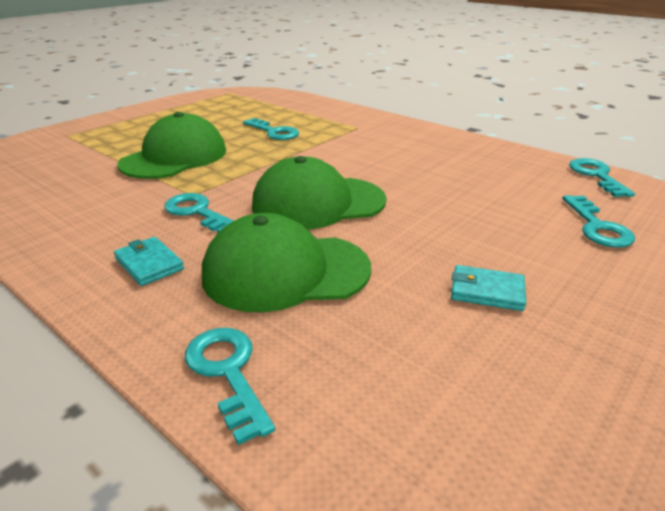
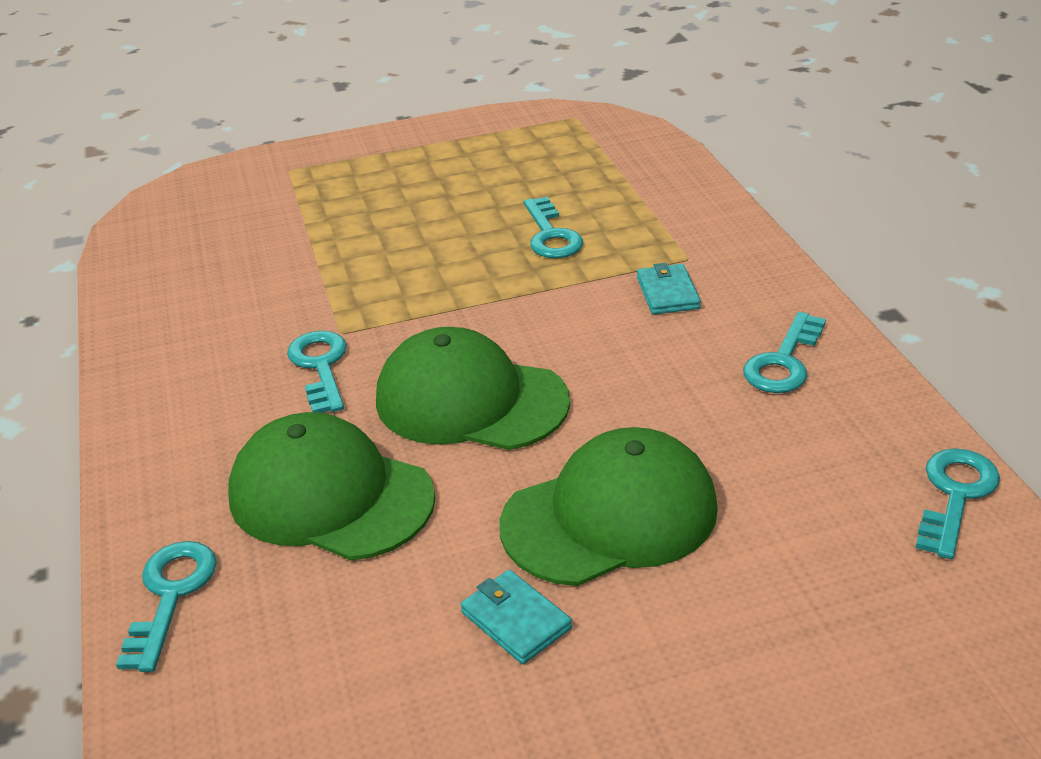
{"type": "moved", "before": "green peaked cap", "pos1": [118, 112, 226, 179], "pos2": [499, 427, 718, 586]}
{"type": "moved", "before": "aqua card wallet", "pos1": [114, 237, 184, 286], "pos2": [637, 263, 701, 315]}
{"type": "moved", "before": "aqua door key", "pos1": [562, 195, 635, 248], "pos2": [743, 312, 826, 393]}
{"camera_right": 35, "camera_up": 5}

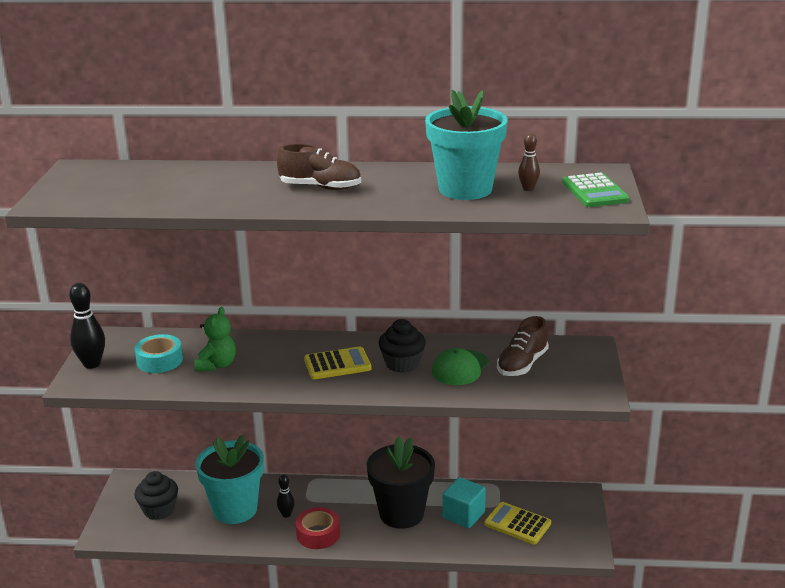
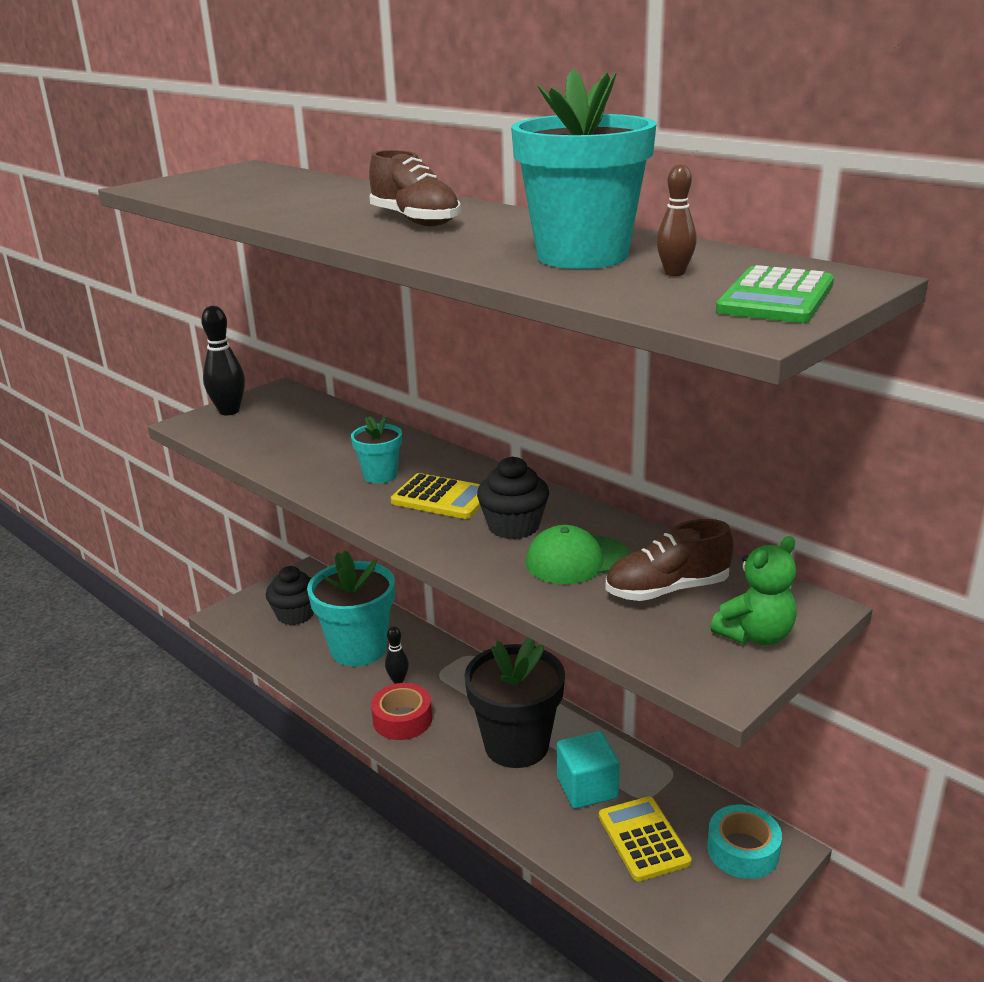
{"type": "added", "after": "aqua plant pot", "pos2": [351, 416, 402, 484]}
{"type": "moved", "before": "aqua sticky tape", "pos1": [134, 334, 183, 373], "pos2": [707, 805, 782, 879]}
{"type": "moved", "before": "green teddy", "pos1": [194, 307, 236, 371], "pos2": [711, 536, 797, 645]}
{"camera_right": 40, "camera_up": 0}

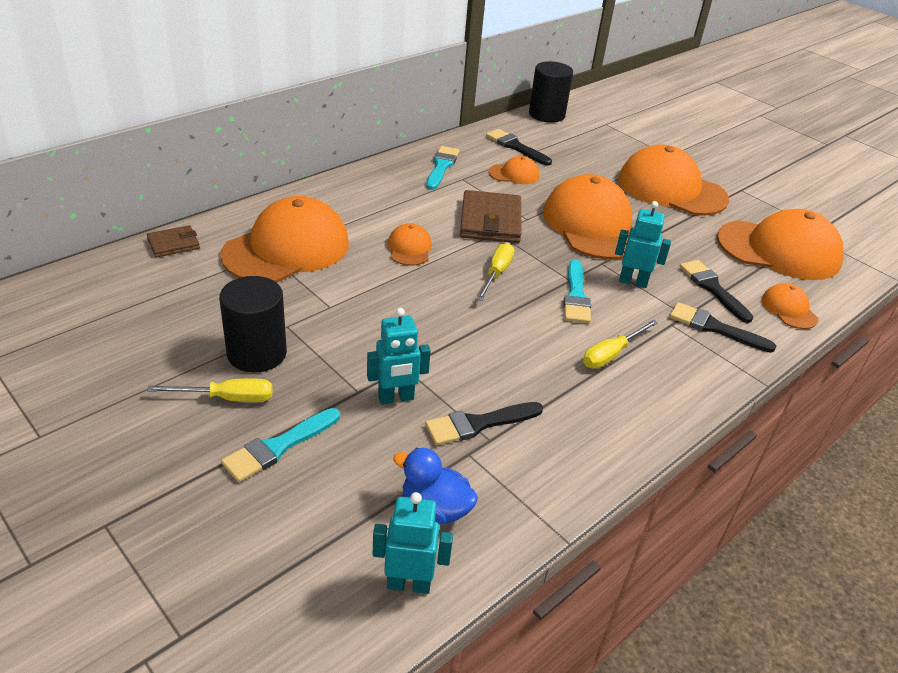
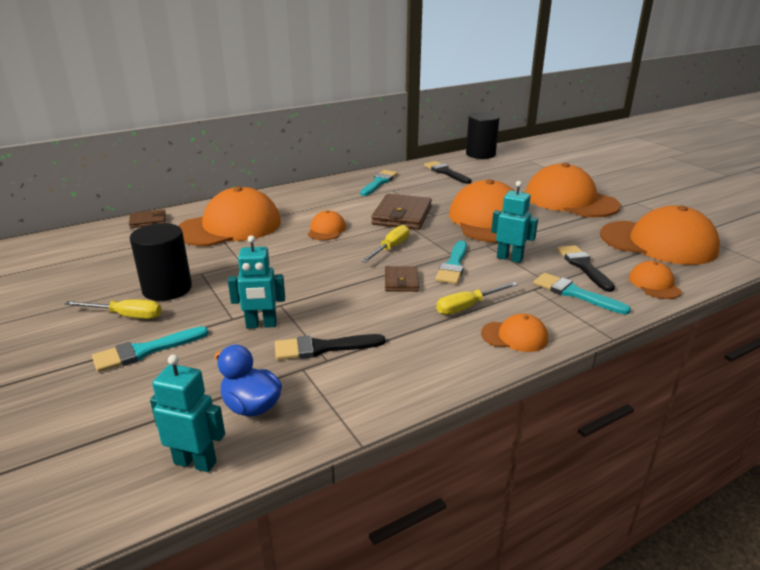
{"type": "added", "after": "brown card wallet", "pos2": [385, 266, 419, 292]}
{"type": "moved", "before": "orange peaked cap", "pos1": [489, 156, 539, 184], "pos2": [481, 314, 548, 352]}
{"type": "recoloured", "before": "ebony paint brush", "after": "aqua paint brush", "pos1": [670, 302, 776, 353], "pos2": [534, 273, 631, 314]}
{"camera_right": 15, "camera_up": -10}

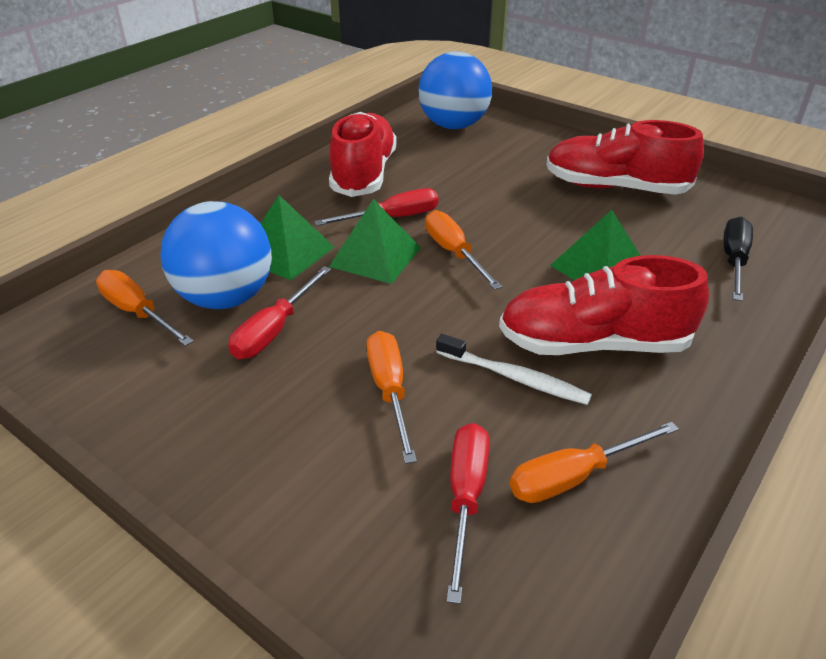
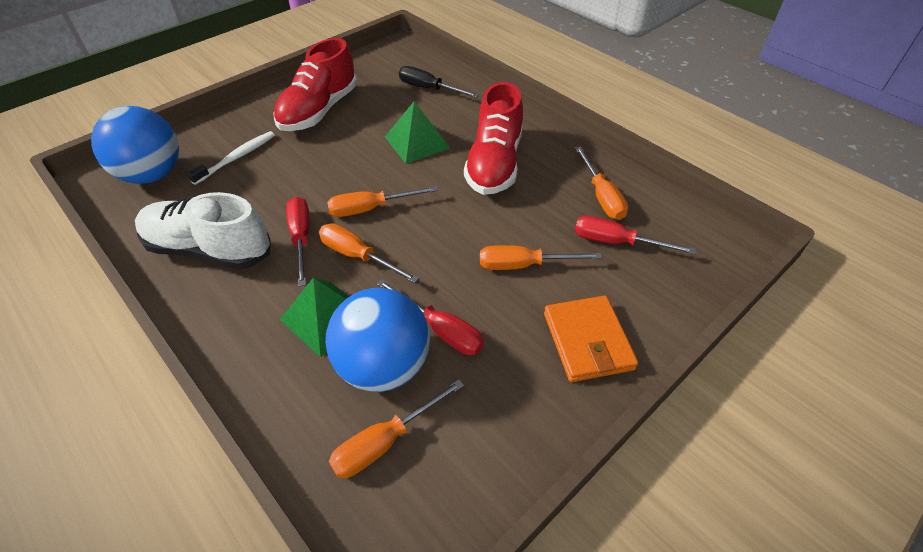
{"type": "recoloured", "before": "scarlet shoe", "after": "pure white shoe", "pos1": [329, 112, 397, 197], "pos2": [135, 192, 270, 269]}
{"type": "moved", "before": "pure white toothbrush", "pos1": [436, 334, 592, 405], "pos2": [187, 131, 275, 185]}
{"type": "replaced", "before": "green pyramid shape", "after": "orange flat screwdriver", "pos1": [329, 199, 421, 284], "pos2": [319, 223, 419, 283]}
{"type": "added", "after": "orange card wallet", "pos2": [544, 295, 638, 382]}
{"camera_right": -80, "camera_up": 10}

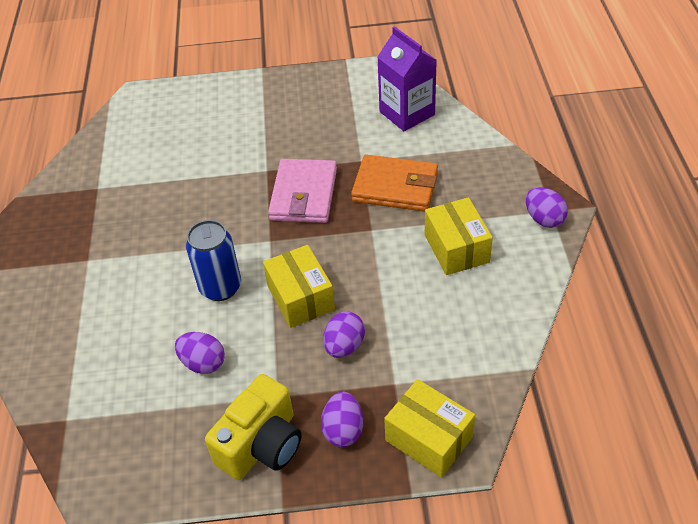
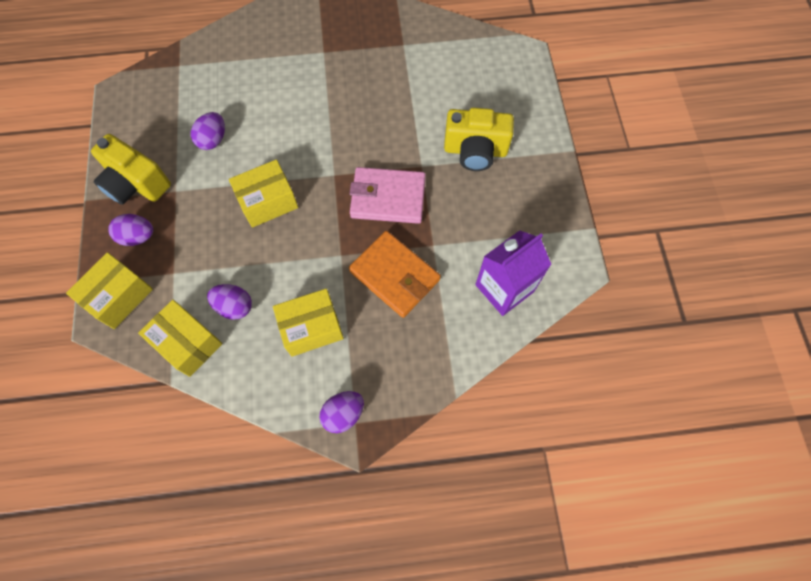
{"type": "added", "after": "golden box", "pos2": [138, 300, 222, 377]}
{"type": "moved", "before": "violet egg", "pos1": [323, 312, 365, 358], "pos2": [207, 284, 252, 320]}
{"type": "turned", "before": "orange card wallet", "pos1": [351, 154, 438, 212], "pos2": [349, 231, 441, 318], "turn": -60}
{"type": "added", "after": "golden camera", "pos2": [444, 108, 514, 171]}
{"type": "removed", "before": "blue can", "pos1": [186, 220, 241, 301]}
{"camera_right": 85, "camera_up": 20}

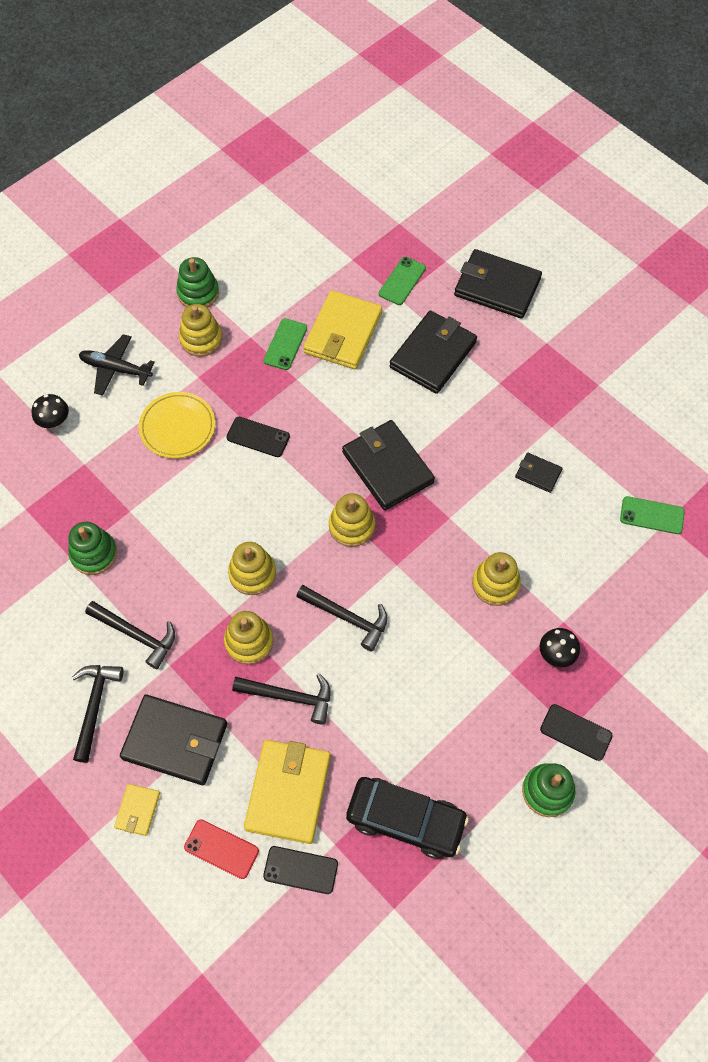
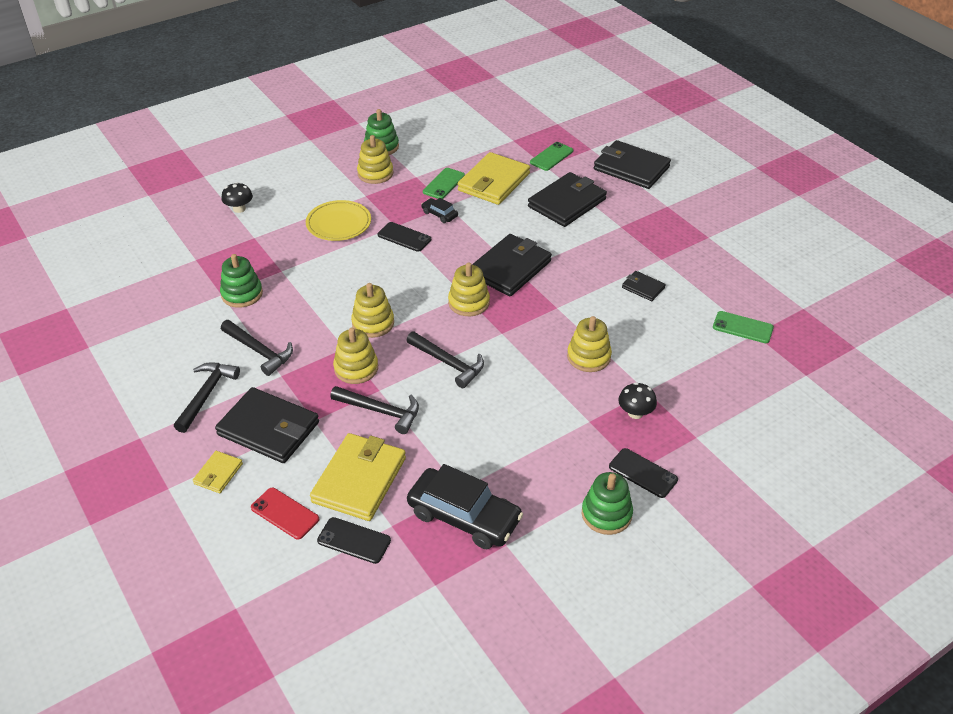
{"type": "added", "after": "ebony toy car", "pos2": [421, 198, 458, 223]}
{"type": "turned", "before": "ebony card wallet", "pos1": [342, 420, 435, 510], "pos2": [472, 234, 552, 296], "turn": 60}
{"type": "removed", "before": "ebony aeroplane", "pos1": [79, 334, 155, 396]}
{"camera_right": 10, "camera_up": -20}

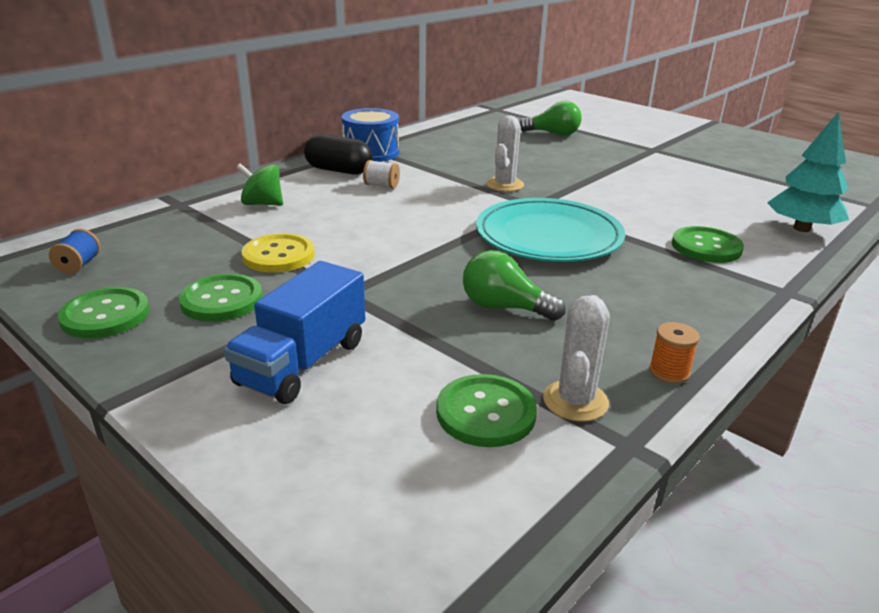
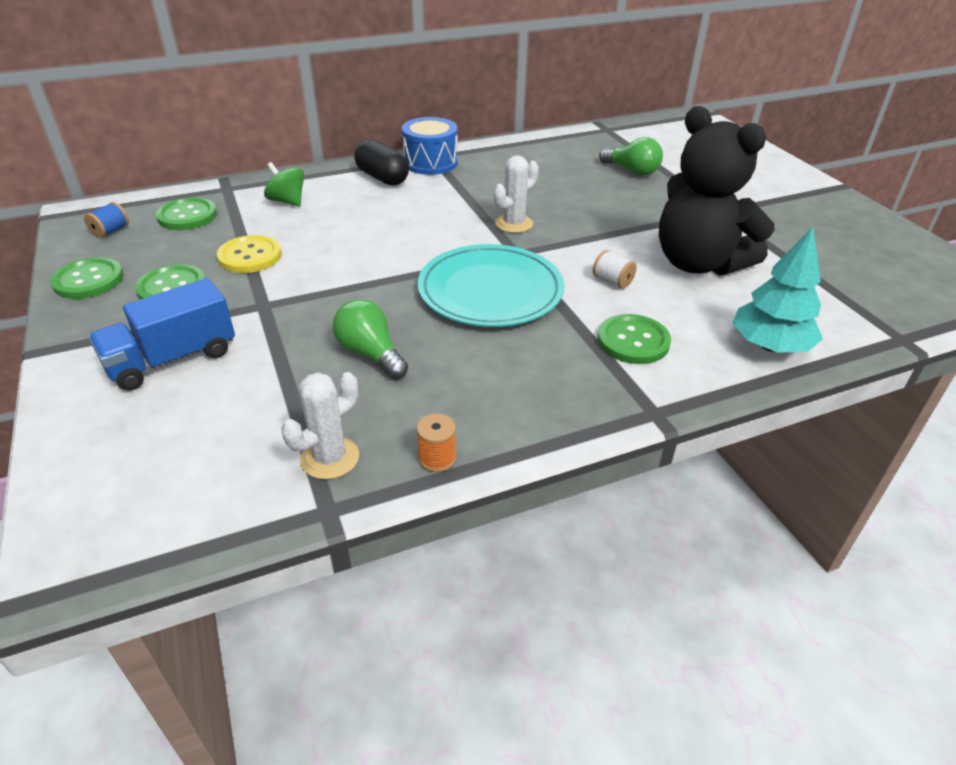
{"type": "moved", "before": "green button", "pos1": [436, 374, 537, 447], "pos2": [156, 197, 217, 230]}
{"type": "moved", "before": "pure white bobbin", "pos1": [363, 160, 400, 189], "pos2": [593, 250, 637, 289]}
{"type": "added", "after": "ebony teddy", "pos2": [659, 106, 774, 276]}
{"camera_right": 25, "camera_up": 10}

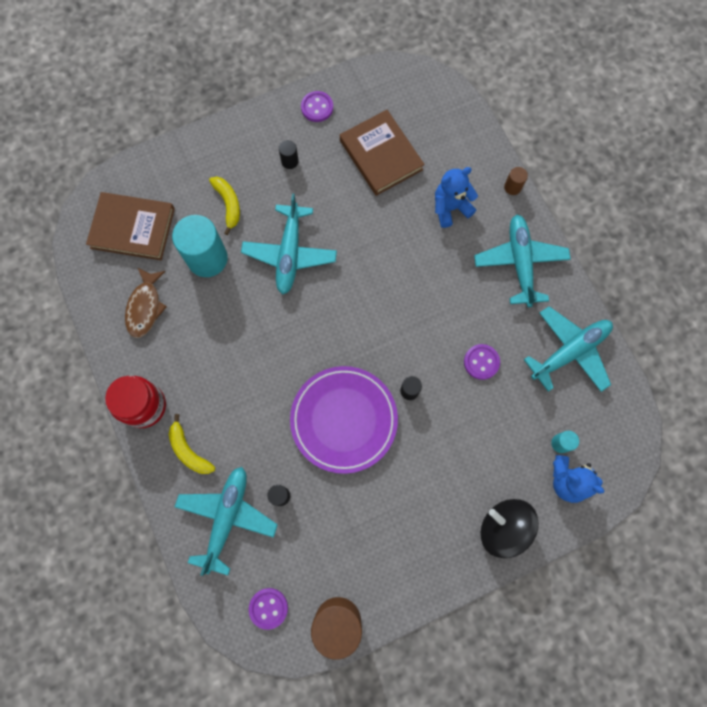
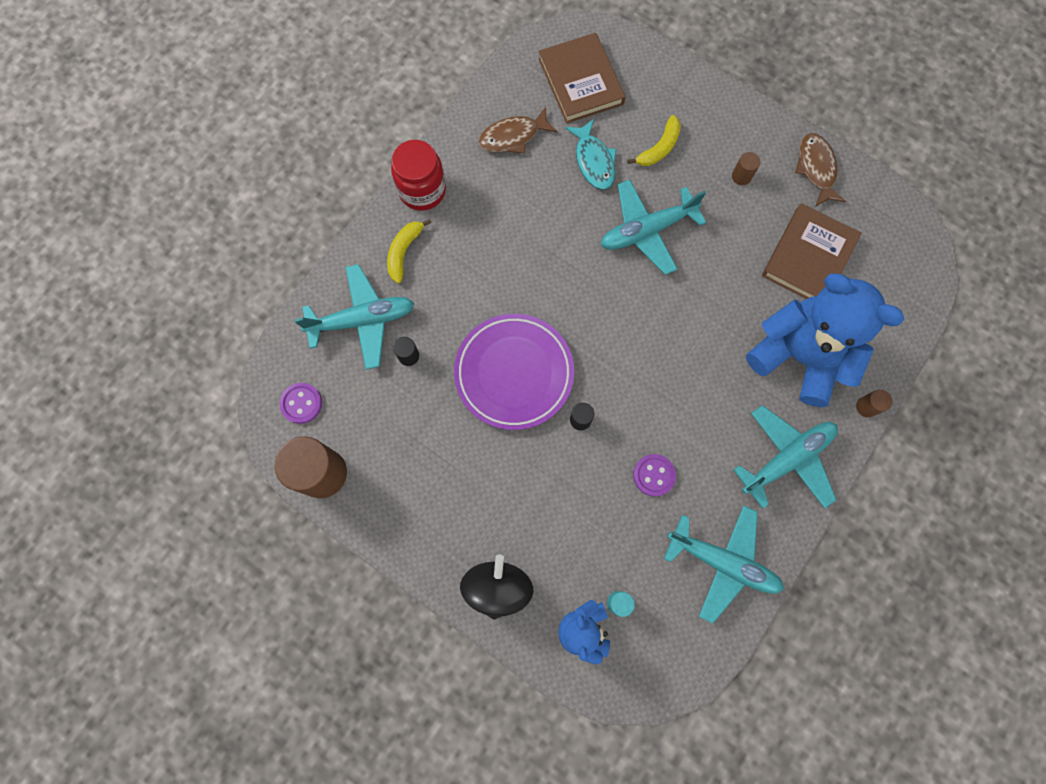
{"type": "replaced", "before": "aqua solid cylinder", "after": "aqua fish", "pos1": [172, 215, 228, 277], "pos2": [565, 119, 617, 190]}
{"type": "recoloured", "before": "ebony solid cylinder", "after": "brown solid cylinder", "pos1": [279, 140, 299, 169], "pos2": [732, 152, 760, 185]}
{"type": "resized", "before": "blue teddy", "pos1": [435, 167, 478, 228], "pos2": [746, 273, 904, 407], "scale": 1.91}
{"type": "replaced", "before": "violet button", "after": "brown fish", "pos1": [301, 91, 333, 122], "pos2": [795, 133, 846, 207]}
{"camera_right": 60, "camera_up": 0}

